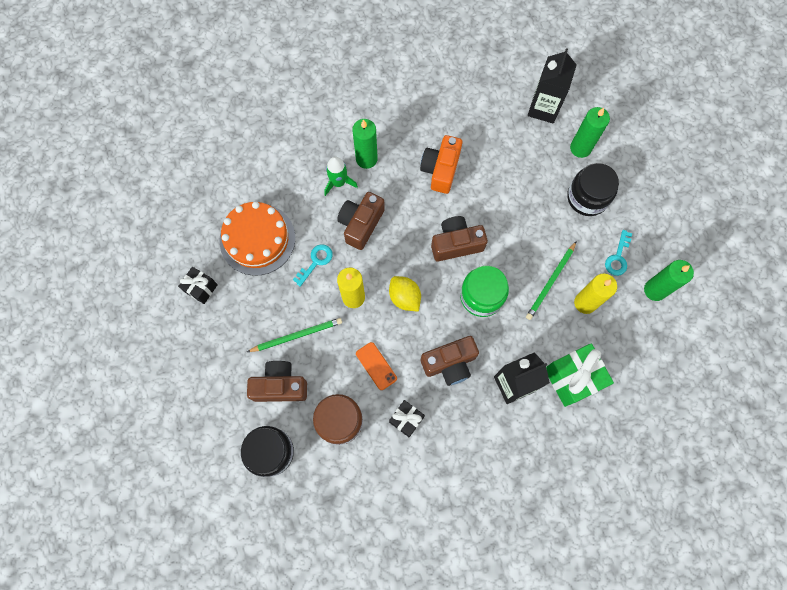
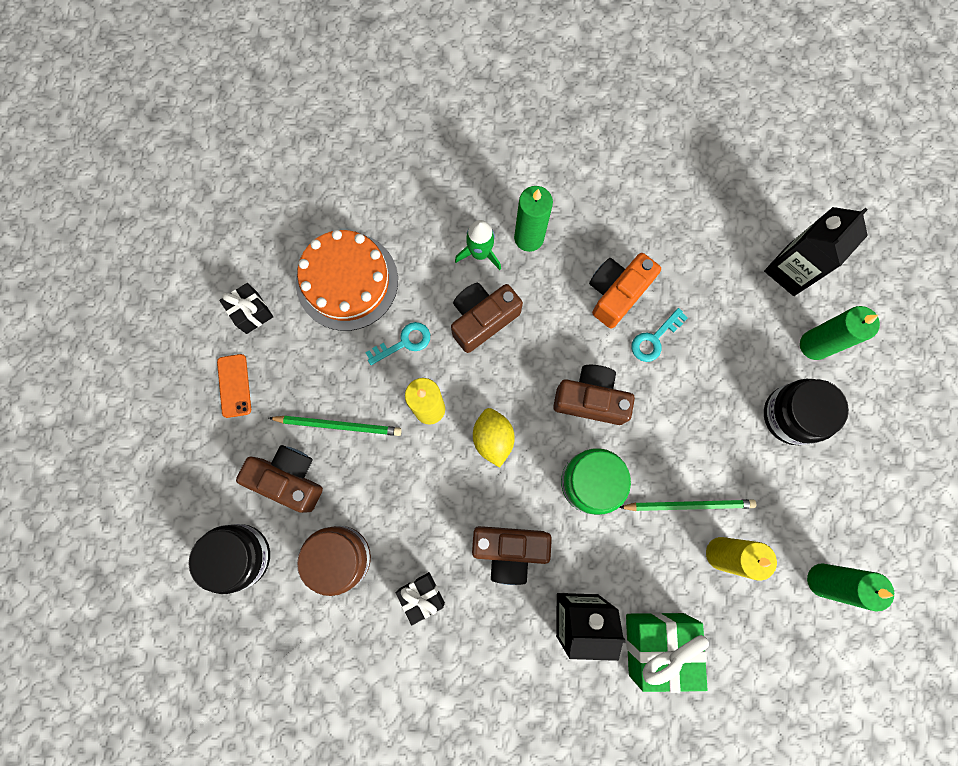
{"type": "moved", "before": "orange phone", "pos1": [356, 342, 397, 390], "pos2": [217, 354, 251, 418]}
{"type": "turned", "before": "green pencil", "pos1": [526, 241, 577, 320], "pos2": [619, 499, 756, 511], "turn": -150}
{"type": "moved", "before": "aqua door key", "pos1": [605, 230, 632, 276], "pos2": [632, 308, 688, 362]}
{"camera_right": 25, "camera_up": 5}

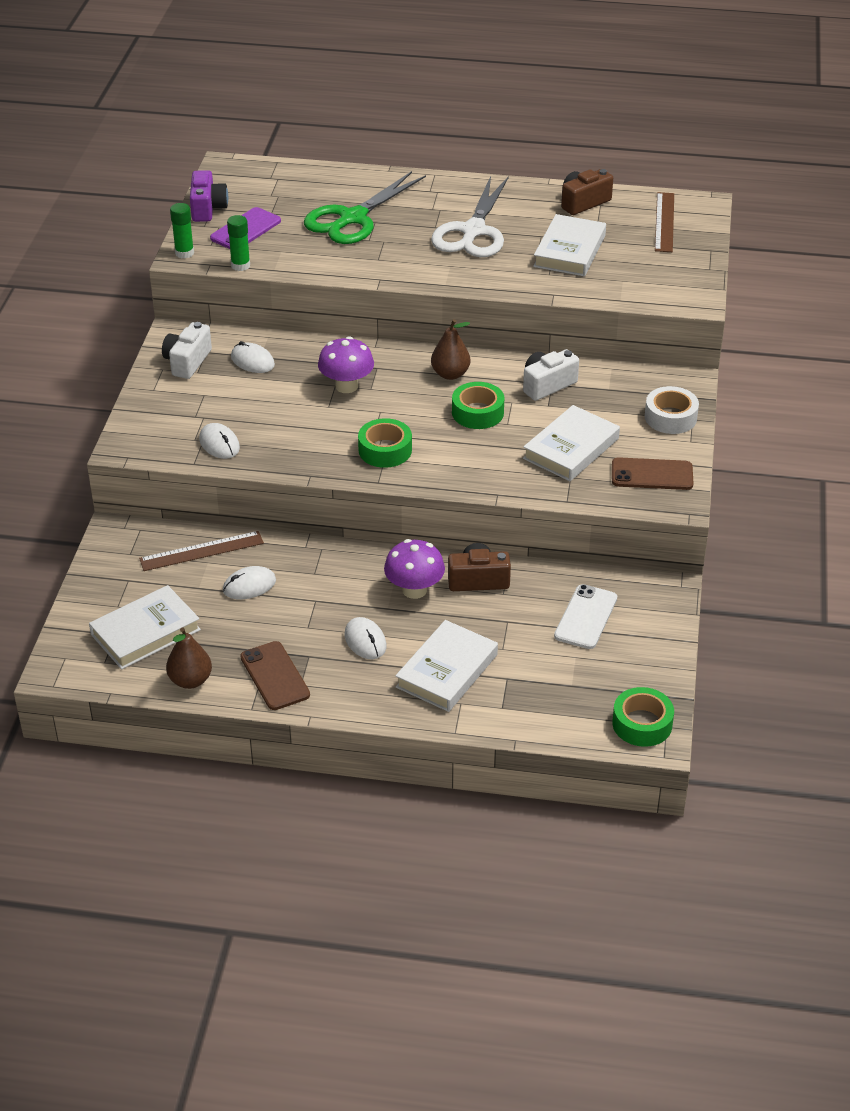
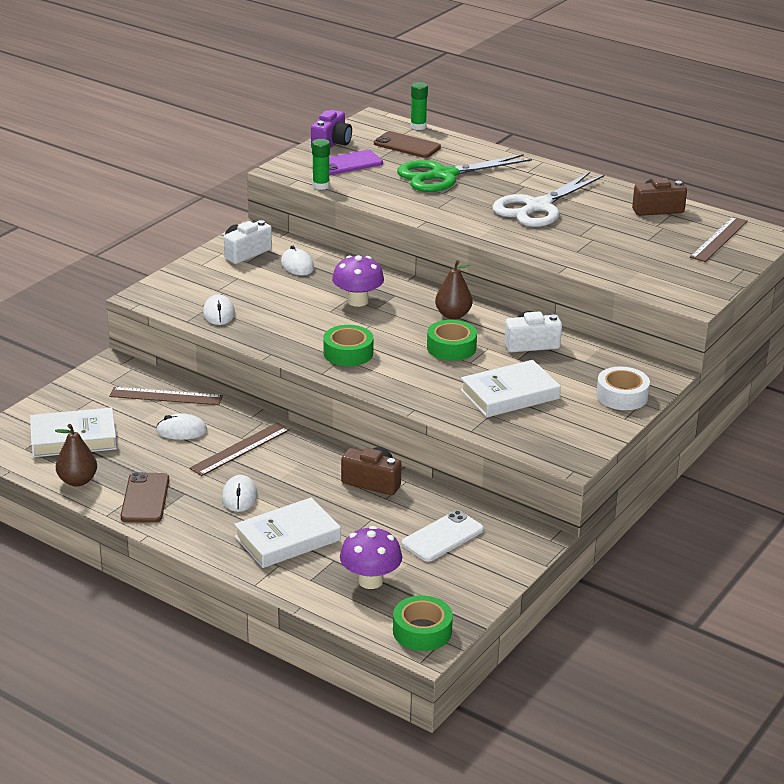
{"type": "added", "after": "brown straightedge", "pos2": [190, 423, 289, 476]}
{"type": "moved", "before": "violet mushroom", "pos1": [384, 539, 445, 599], "pos2": [340, 526, 402, 589]}
{"type": "moved", "before": "brown phone", "pos1": [612, 457, 693, 490], "pos2": [374, 131, 441, 158]}
{"type": "moved", "before": "green stick of glue", "pos1": [170, 203, 194, 258], "pos2": [410, 82, 428, 130]}
{"type": "removed", "before": "pure white hardcover", "pos1": [533, 214, 606, 276]}
{"camera_right": 25, "camera_up": -10}

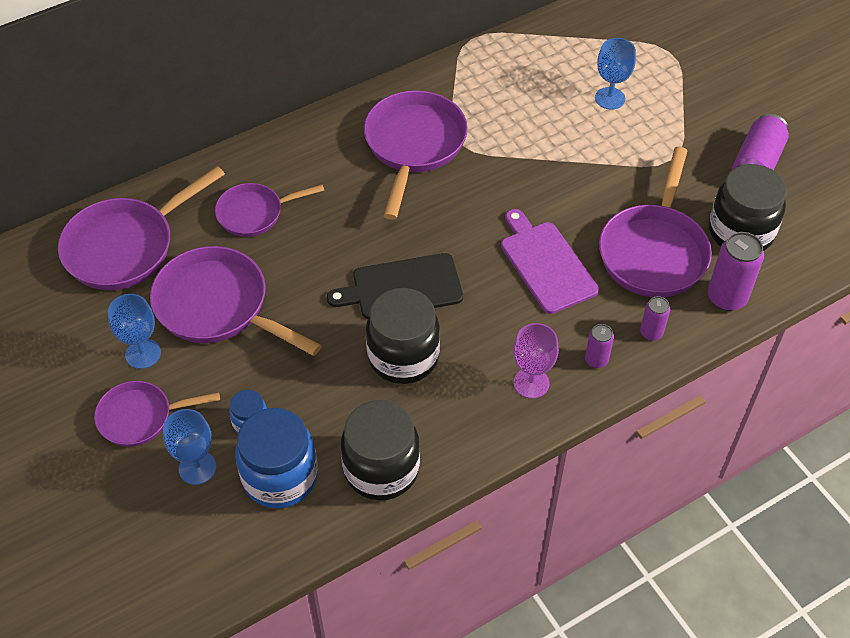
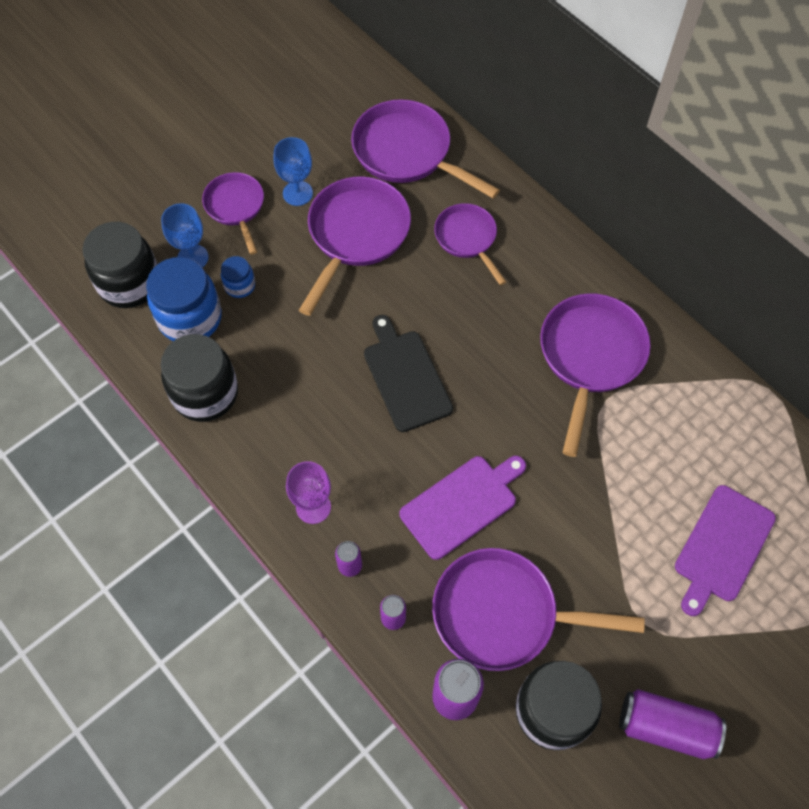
{"type": "moved", "before": "ebony jam jar", "pos1": [366, 288, 440, 384], "pos2": [83, 222, 157, 308]}
{"type": "turned", "before": "violet skillet", "pos1": [364, 90, 468, 220], "pos2": [540, 293, 651, 457], "turn": -75}
{"type": "replaced", "before": "blue chalice", "after": "violet cutting board", "pos1": [595, 38, 636, 110], "pos2": [675, 485, 776, 616]}
{"camera_right": 80, "camera_up": 10}

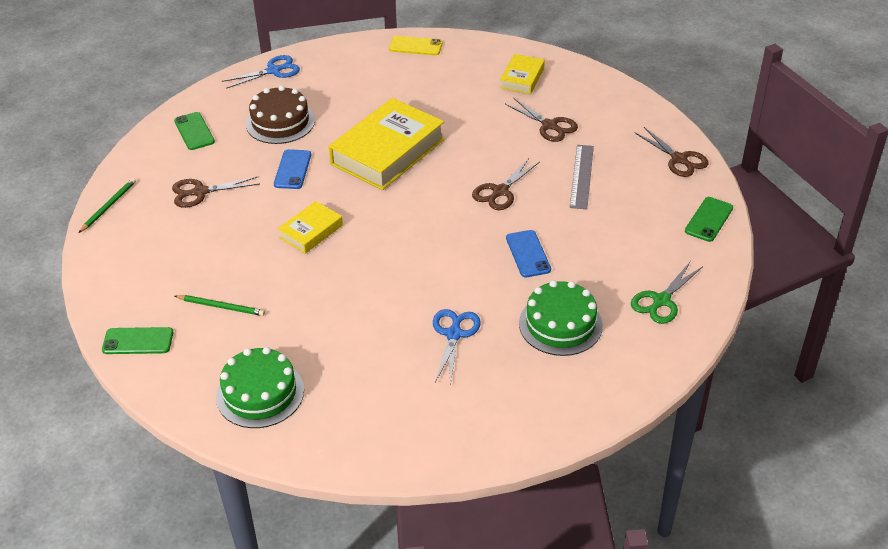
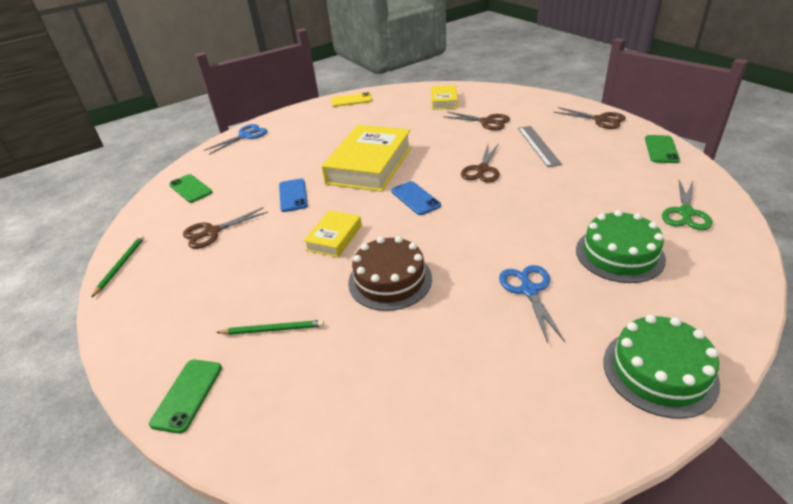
{"type": "turned", "before": "green phone", "pos1": [102, 327, 173, 354], "pos2": [149, 360, 222, 434], "turn": -60}
{"type": "moved", "before": "brown gateau", "pos1": [246, 85, 315, 144], "pos2": [348, 236, 432, 311]}
{"type": "moved", "before": "blue phone", "pos1": [506, 230, 551, 277], "pos2": [391, 181, 441, 215]}
{"type": "moved", "before": "green gateau", "pos1": [216, 347, 304, 428], "pos2": [603, 315, 720, 419]}
{"camera_right": -15, "camera_up": -5}

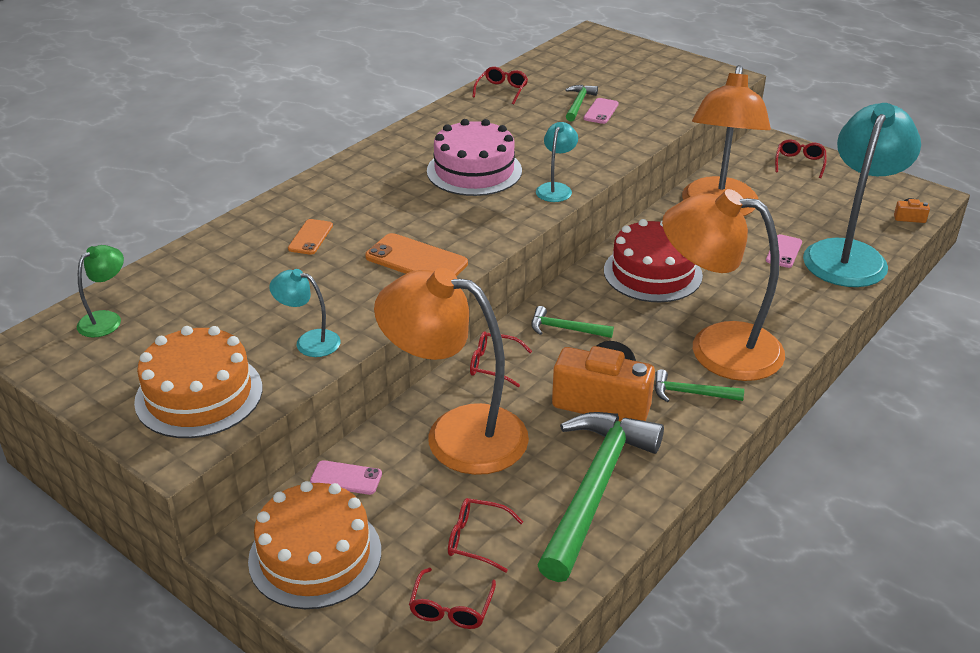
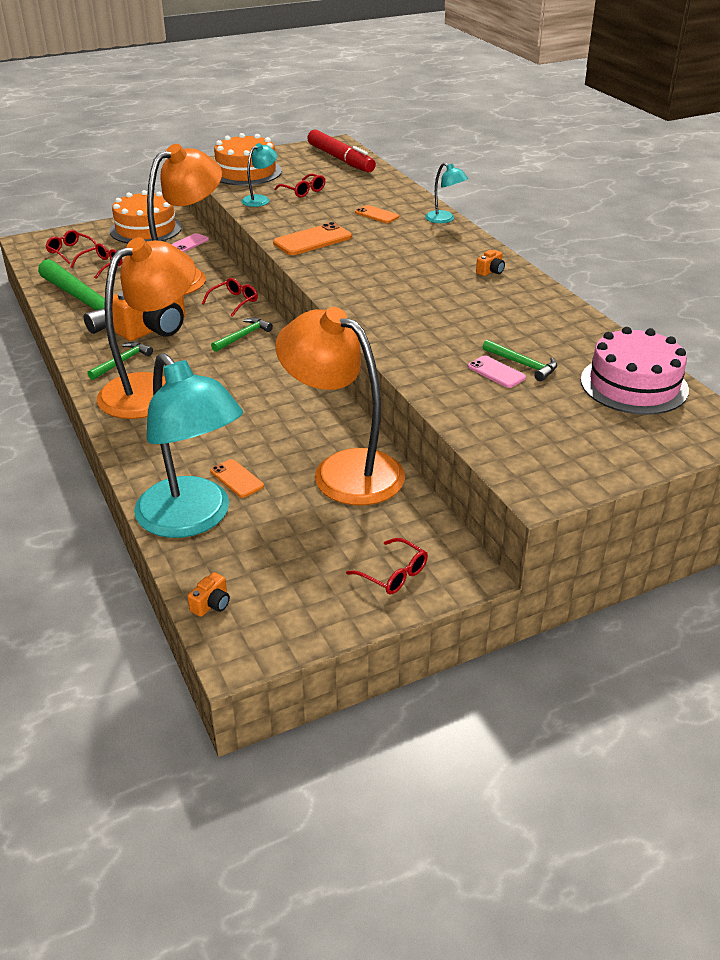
{"type": "recoloured", "before": "pink phone", "after": "orange phone", "pos1": [766, 234, 802, 268], "pos2": [210, 459, 264, 498]}
{"type": "moved", "before": "scarlet glasses", "pos1": [472, 66, 528, 105], "pos2": [274, 174, 325, 198]}
{"type": "replaced", "before": "green reading lamp", "after": "scarlet marker", "pos1": [77, 245, 124, 338], "pos2": [307, 129, 376, 172]}
{"type": "moved", "before": "aqua reading lamp", "pos1": [536, 122, 578, 202], "pos2": [425, 163, 468, 223]}
{"type": "added", "after": "orange camera", "pos2": [476, 250, 505, 276]}
{"type": "moved", "before": "pink gateau", "pos1": [427, 119, 522, 196], "pos2": [581, 327, 689, 415]}
{"type": "removed", "before": "scarlet gateau", "pos1": [604, 219, 703, 302]}
{"camera_right": 115, "camera_up": 0}

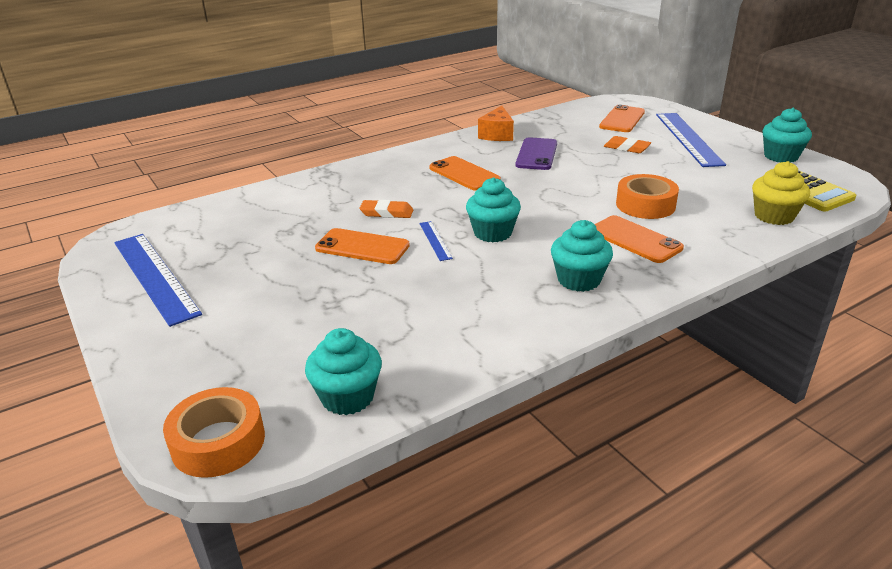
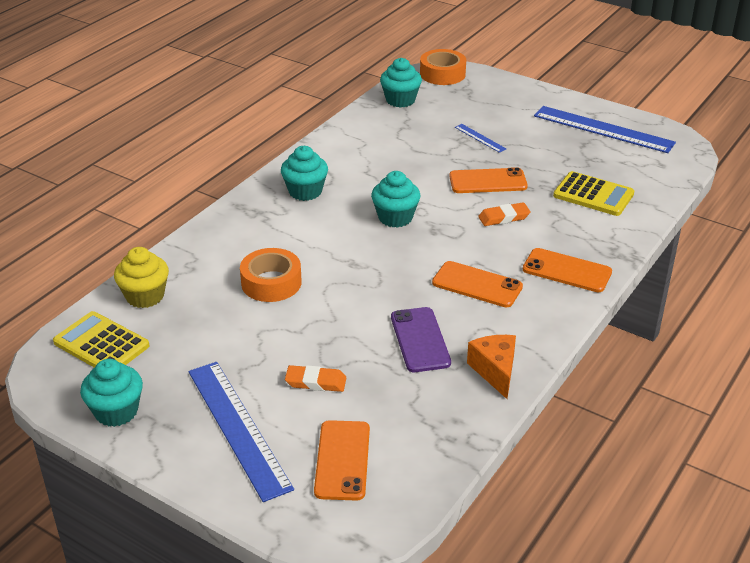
{"type": "moved", "before": "blue straightedge", "pos1": [419, 221, 453, 261], "pos2": [455, 124, 506, 153]}
{"type": "moved", "before": "orange phone", "pos1": [594, 215, 684, 263], "pos2": [523, 248, 612, 292]}
{"type": "added", "after": "golden pocket calculator", "pos2": [553, 171, 634, 216]}
{"camera_right": 155, "camera_up": 5}

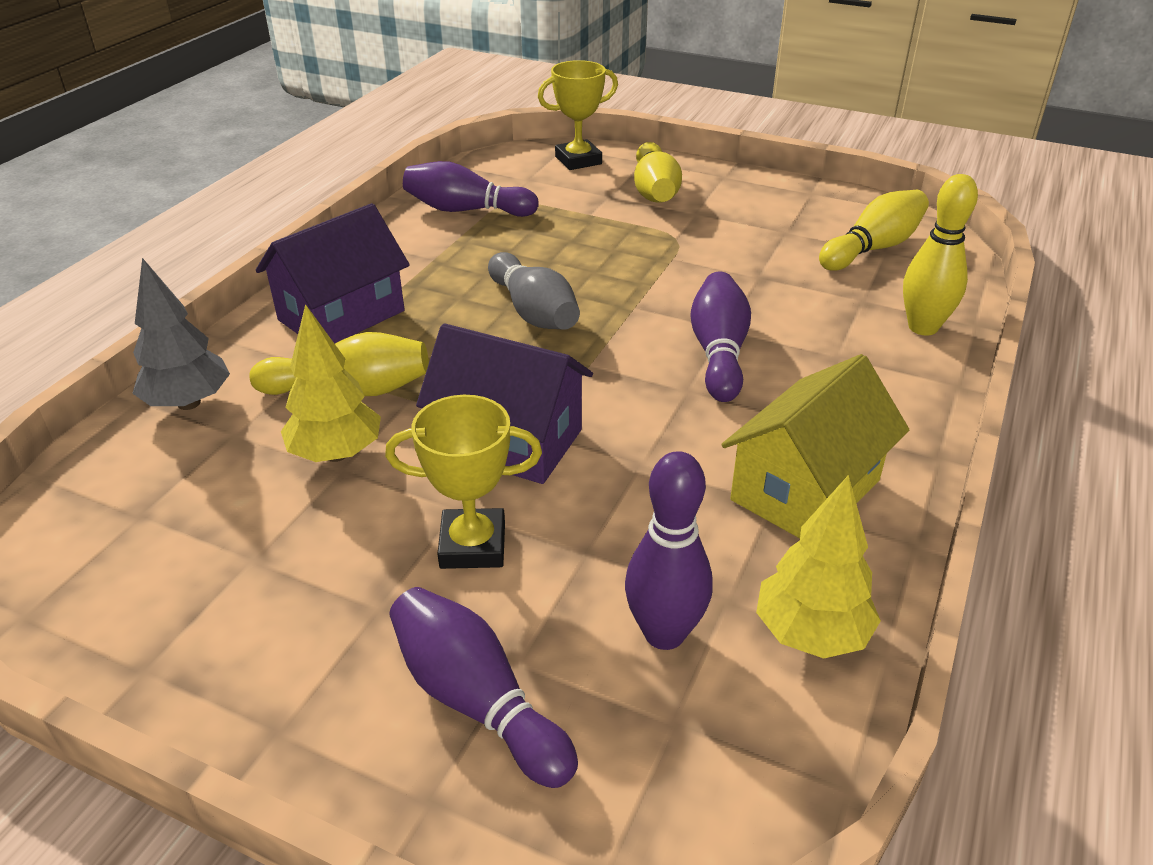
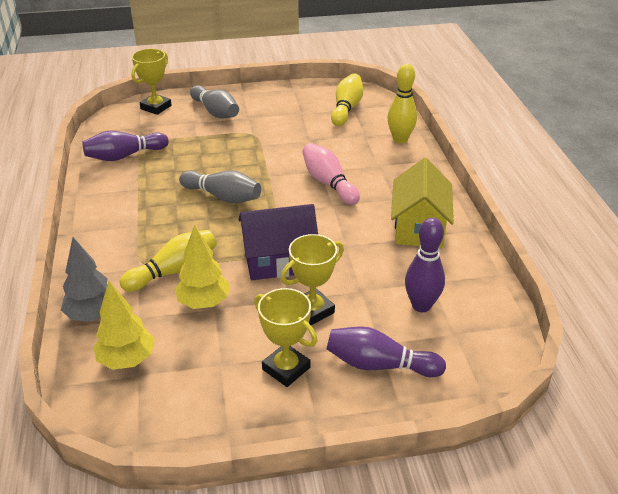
{"type": "moved", "before": "golden tree", "pos1": [756, 475, 881, 659], "pos2": [94, 281, 155, 370]}
{"type": "recoloured", "before": "golden skittle", "after": "gray skittle", "pos1": [634, 142, 682, 202], "pos2": [190, 85, 239, 119]}
{"type": "added", "after": "golden trophy", "pos2": [254, 288, 317, 387]}
{"type": "recoloured", "before": "violet skittle", "after": "pink skittle", "pos1": [690, 272, 751, 402], "pos2": [302, 143, 360, 205]}
{"type": "removed", "before": "violet house", "pos1": [256, 203, 410, 344]}
{"camera_right": -35, "camera_up": 0}

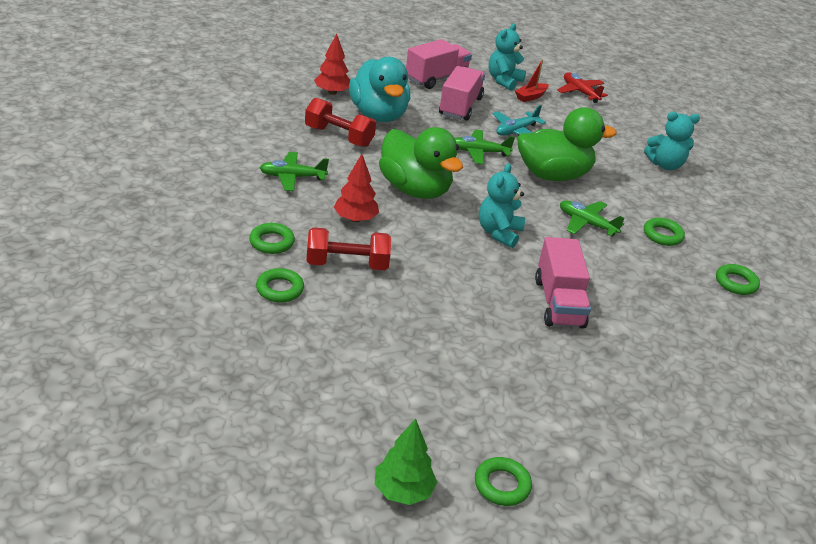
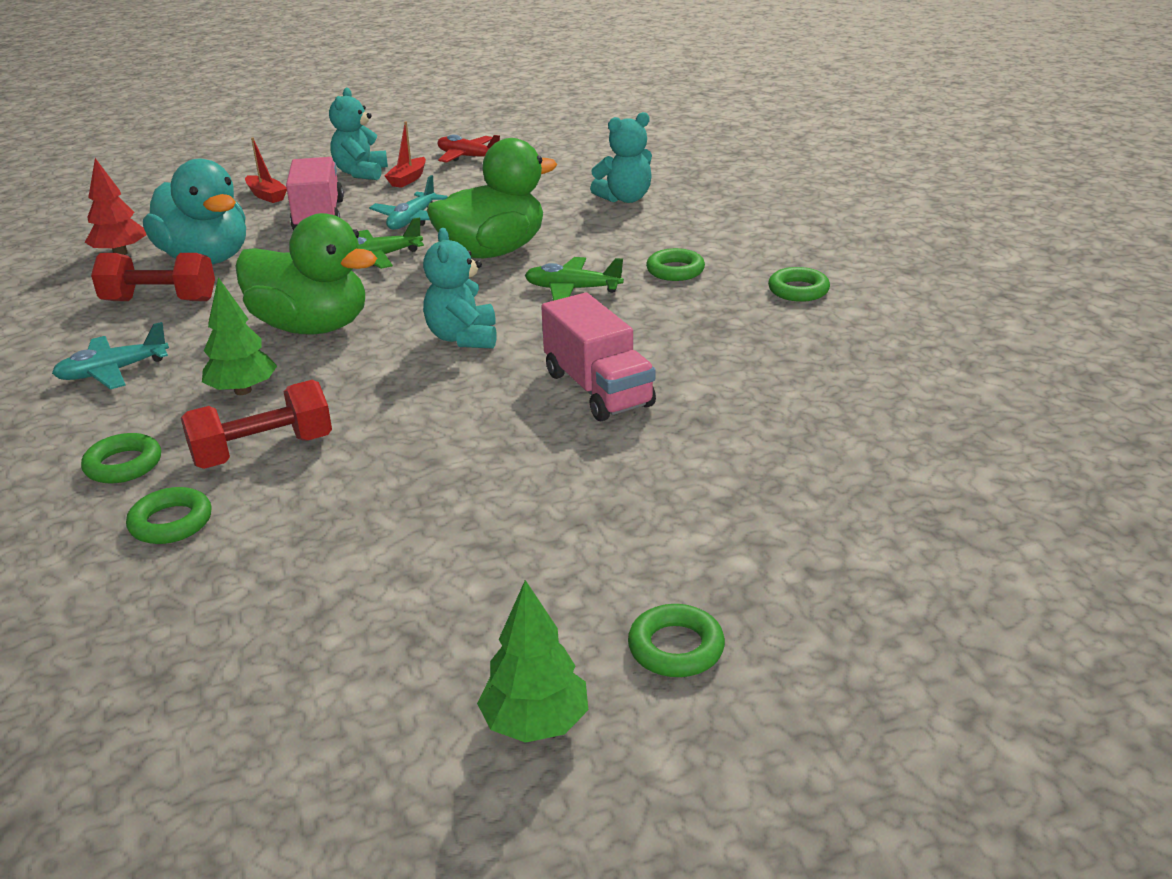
{"type": "recoloured", "before": "green aeroplane", "after": "aqua aeroplane", "pos1": [260, 152, 329, 191], "pos2": [52, 322, 169, 389]}
{"type": "recoloured", "before": "scarlet tree", "after": "green tree", "pos1": [334, 154, 379, 222], "pos2": [202, 277, 277, 395]}
{"type": "replaced", "before": "pink toy truck", "after": "scarlet boat", "pos1": [406, 39, 472, 89], "pos2": [245, 137, 287, 203]}
{"camera_right": -20, "camera_up": -5}

